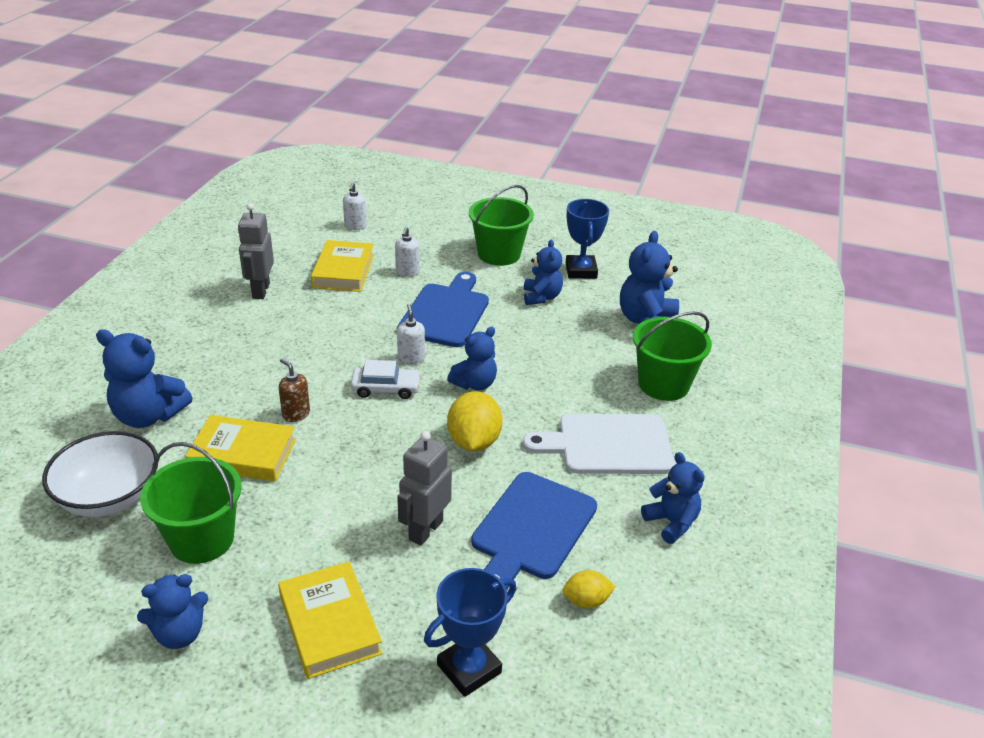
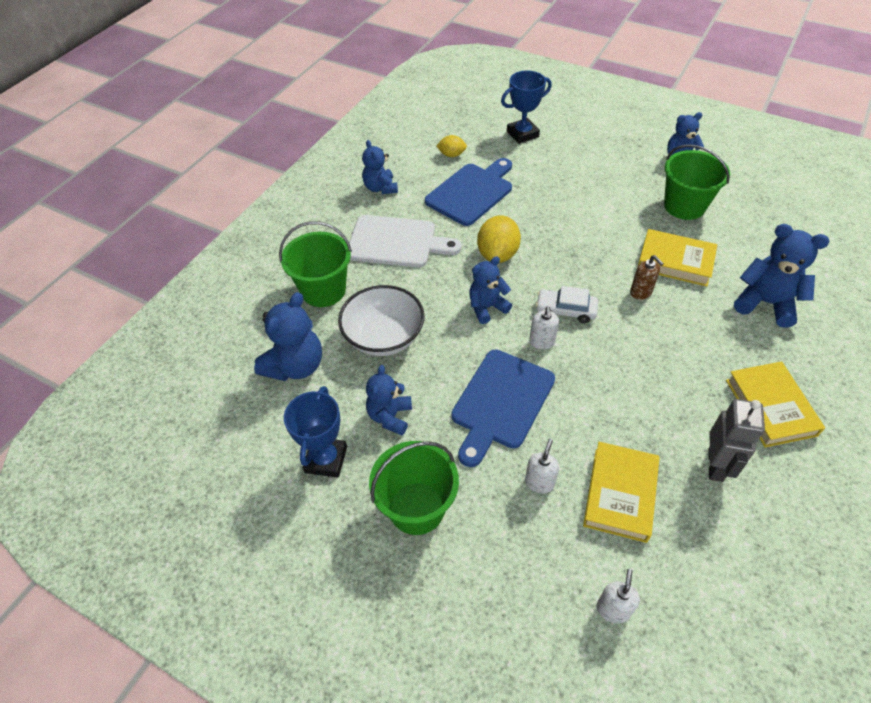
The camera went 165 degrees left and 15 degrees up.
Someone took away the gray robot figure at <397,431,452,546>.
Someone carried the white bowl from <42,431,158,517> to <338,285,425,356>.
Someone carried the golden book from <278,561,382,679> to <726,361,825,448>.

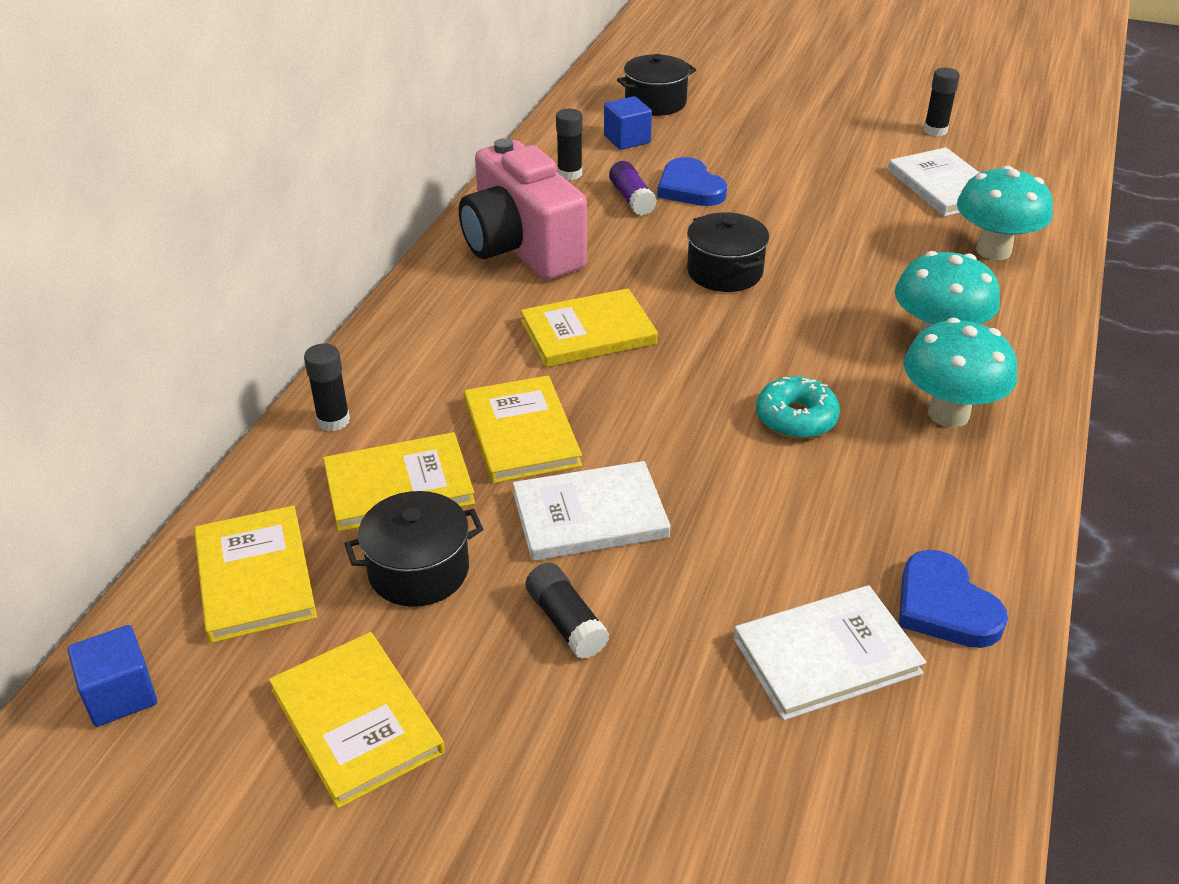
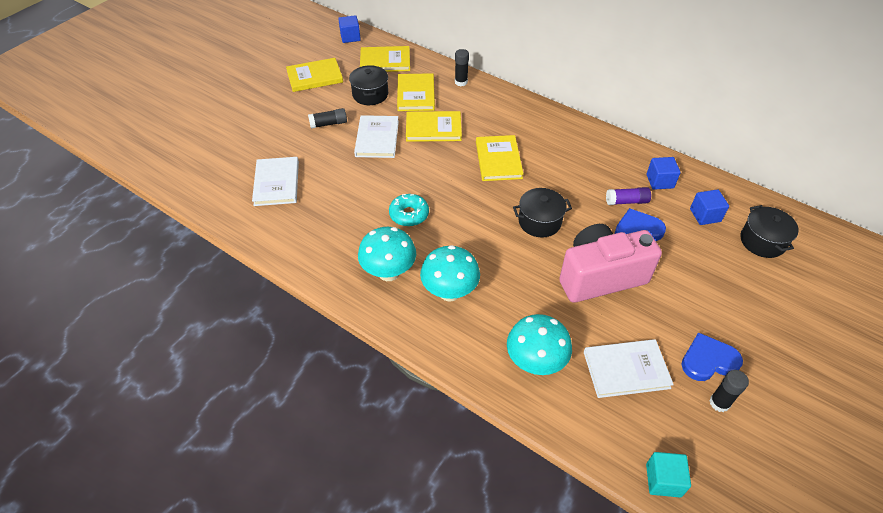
The camera went 105 degrees right and 10 degrees up.
Someone put down the aqua block at <646,452,691,497>.
Someone carried the rose-pink camera from <459,138,587,280> to <559,224,662,303>.
Someone carried the blue heart from <899,550,1008,648> to <681,332,743,381>.
Someone swapped the ebony stick of glue at <556,109,583,180> for the blue block at <647,157,681,190>.

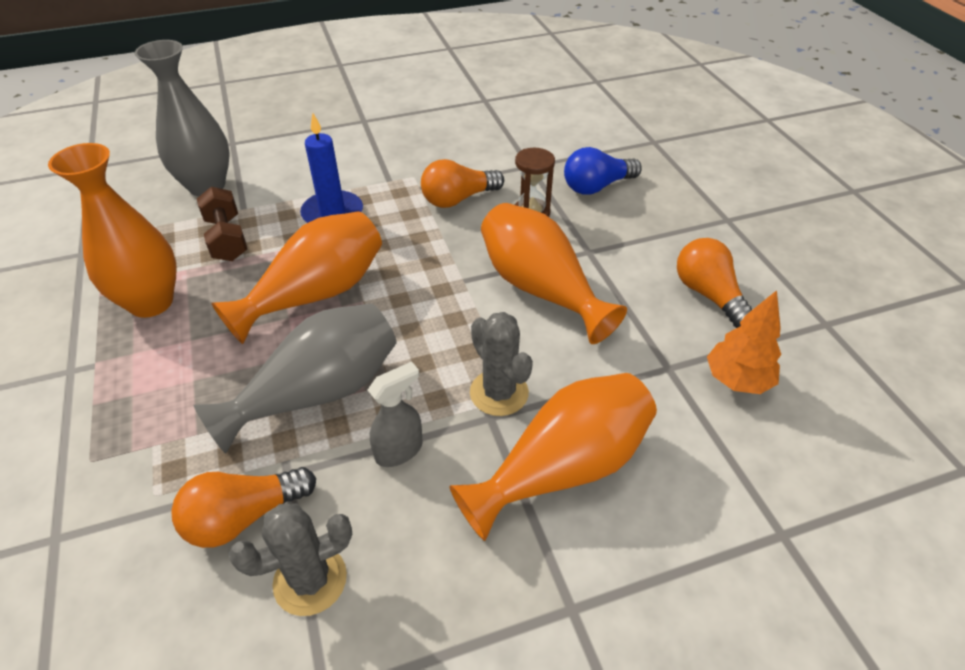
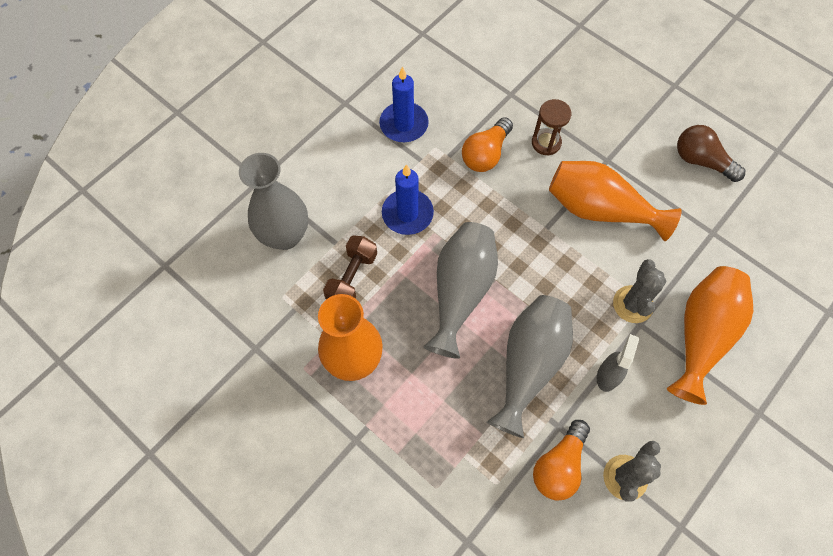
The camera went 30 degrees left and 20 degrees up.
Someone took away the blue light bulb at <564,147,642,195>.
Someone took away the orange-coloured fir tree at <707,290,781,394>.
Someone put down the blue pillar candle at <379,66,429,142>.
Someone repainted the orange-coloured flower vase at <211,211,382,344>, which became the gray flower vase at <423,222,498,359>.
Someone repainted the orange-coloured light bulb at <677,238,752,328>, which became the dark brown light bulb at <677,125,745,182>.
Someone rotated the dark brown free weight at <197,187,247,261> by 75 degrees clockwise.
Someone rotated the gray prickly plant at <470,312,533,416> by 75 degrees clockwise.

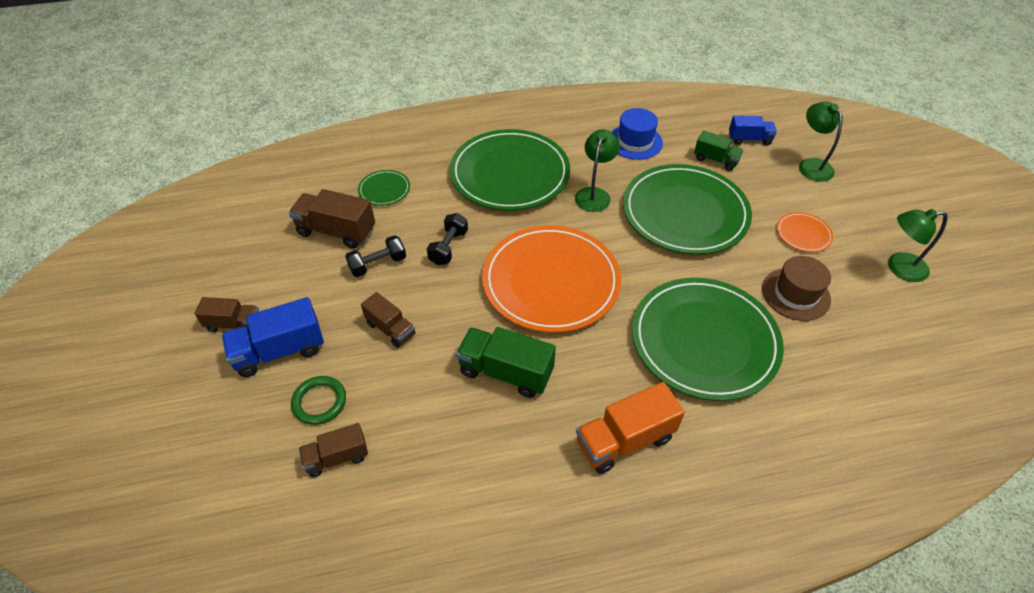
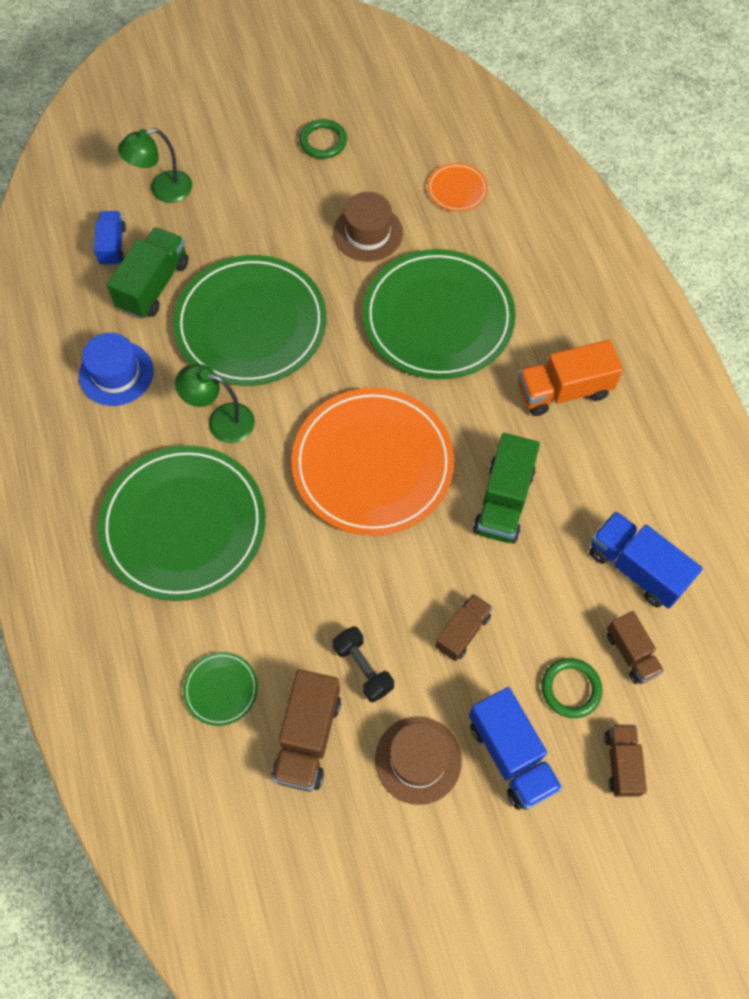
The camera went 95 degrees left and 15 degrees up.
Someone took away the ebony free weight at <427,213,468,265>.
Someone put down the dark brown hat at <375,716,462,805>.
Someone put down the blue truck at <589,511,703,609>.
Someone carried the dark brown truck from <194,297,259,332> to <604,725,647,797>.
Someone carried the orange-coloured dinner plate from <776,212,833,252> to <427,163,488,212>.
Someone swapped the green desk lamp at <888,209,948,282> for the green ring at <299,119,347,159>.
Someone rotated the orange-coloured truck at <576,382,685,474> by 105 degrees clockwise.
Someone scaled the green truck at <694,130,744,171> by 1.60.

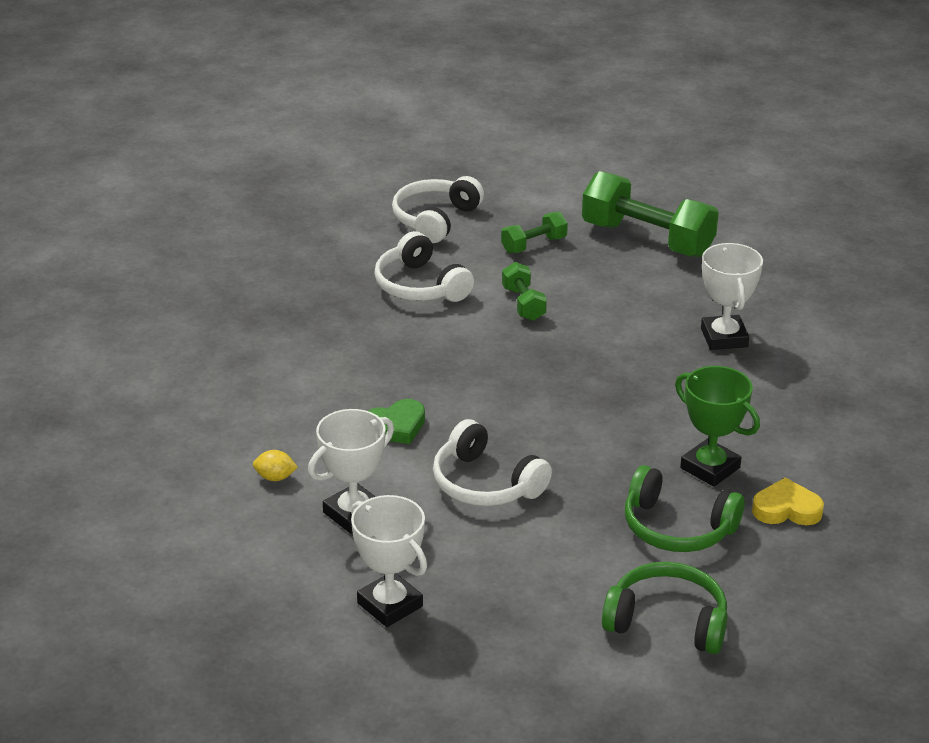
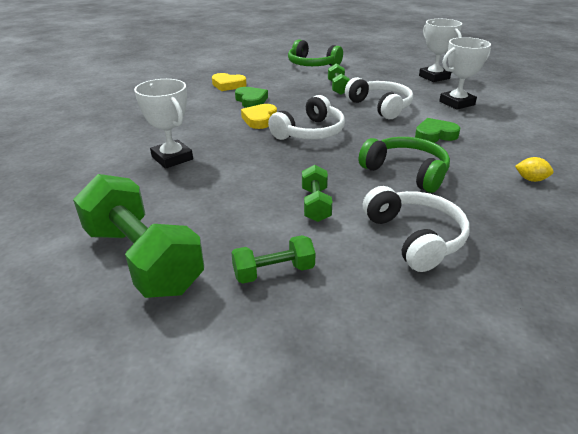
The camera went 165 degrees left and 0 degrees up.
Someone put down the golden heart at <241,104,277,129>.
Someone put down the green free weight at <328,64,350,95>.
Someone carried the golden toy lemon from <253,450,298,481> to <515,157,554,182>.
Someone carried the white over-ear headphones from <392,176,484,243> to <268,95,345,140>.
Someone carried the green over-ear headphones from <625,465,745,552> to <358,137,450,193>.
Someone swapped the green award cup at <675,366,760,487> for the green heart at <235,87,268,108>.
Someone rotated the white award cup at <701,243,763,350> by 45 degrees counterclockwise.

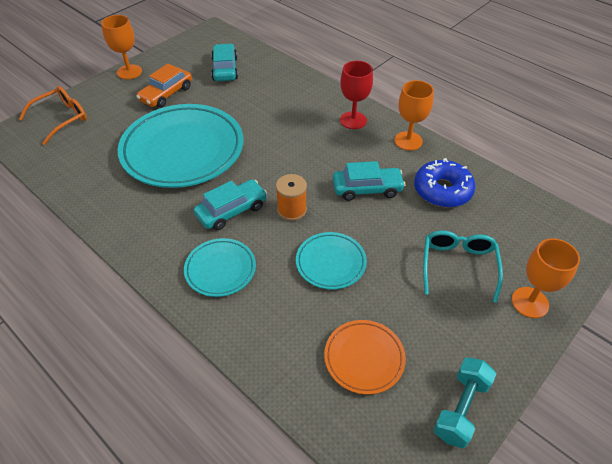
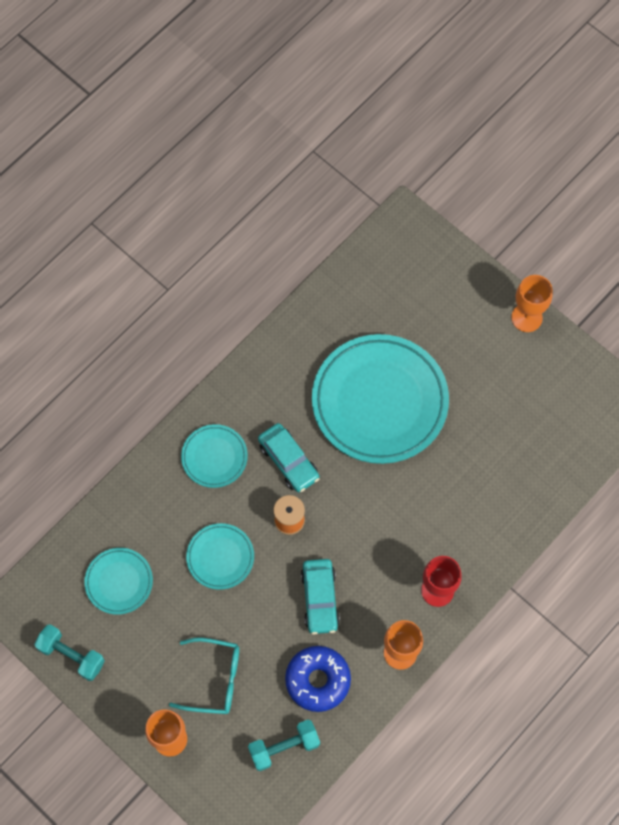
The camera went 90 degrees right and 20 degrees up.
Someone took away the orange-coloured spectacles at <19,86,87,145>.
Someone took away the orange-coloured car at <136,63,192,108>.
Someone took away the aqua car at <211,44,238,81>.
Someone put down the aqua free weight at <248,720,320,771>.
Someone repainted the orange-coloured dinner plate at <324,320,406,395>, which became the aqua dinner plate at <84,548,153,615>.

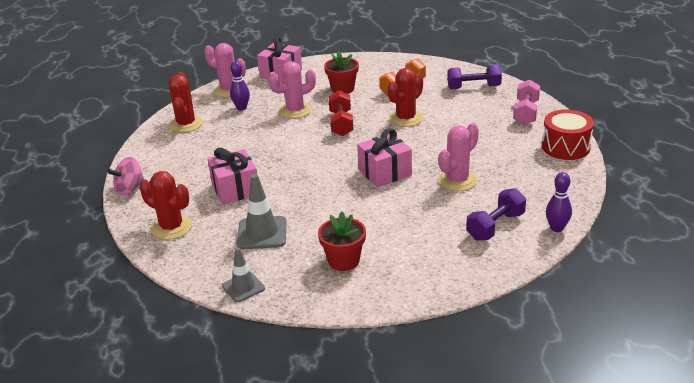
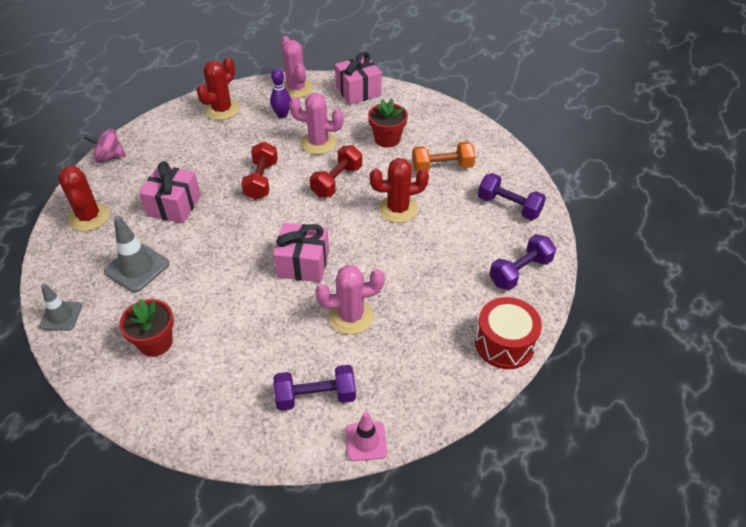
The camera went 35 degrees right and 15 degrees up.
Someone put down the scarlet free weight at <241,142,278,200>.
Someone swapped the royal purple skittle at <546,172,572,232> for the rose-pink road cone at <346,412,387,461>.
Someone repainted the rose-pink free weight at <513,80,540,125>, which became the royal purple free weight at <489,234,556,290>.

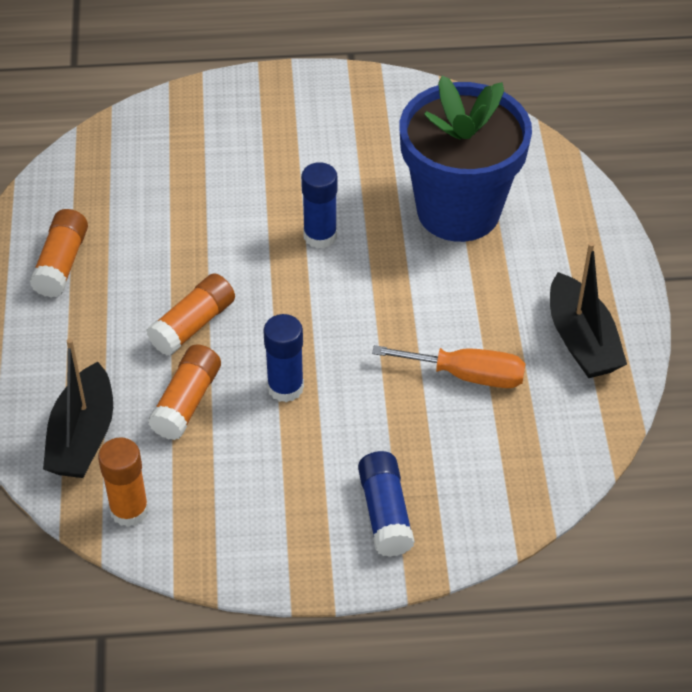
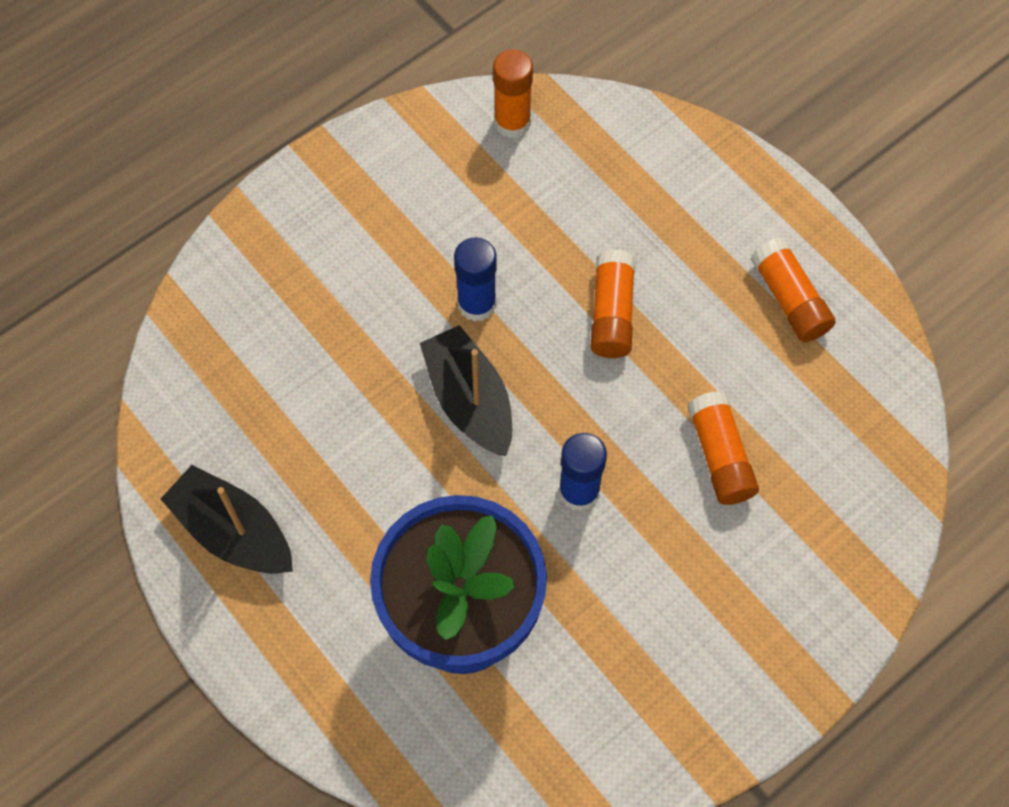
The camera went 145 degrees right and 15 degrees up.
Someone took away the blue stick of glue at <358,451,415,557>.
Someone took away the orange-coloured flat screwdriver at <372,345,526,388>.
Someone carried the ebony sailboat from <43,338,113,478> to <420,325,512,456>.
Someone carried the orange-coloured stick of glue from <148,344,221,440> to <688,391,759,505>.

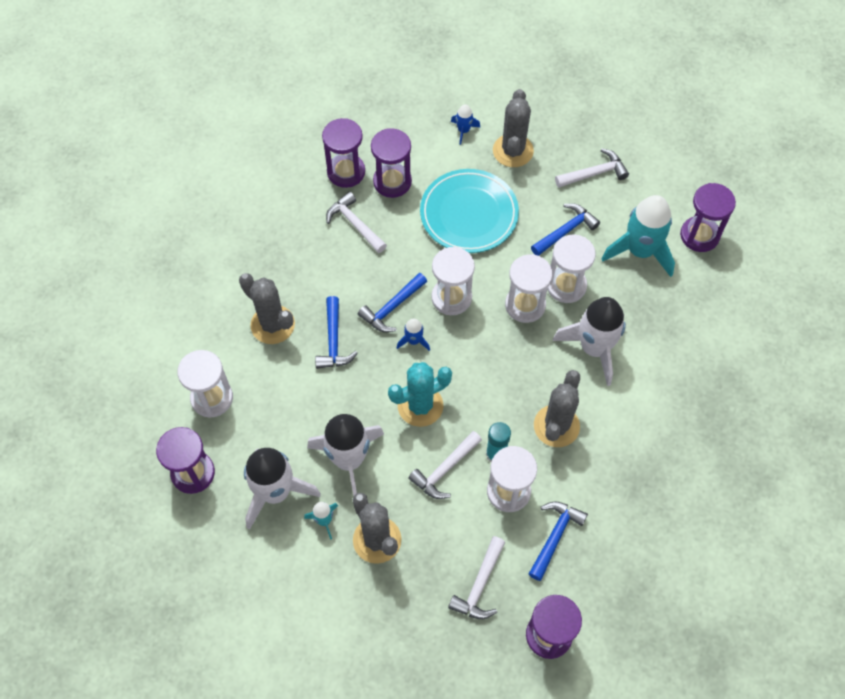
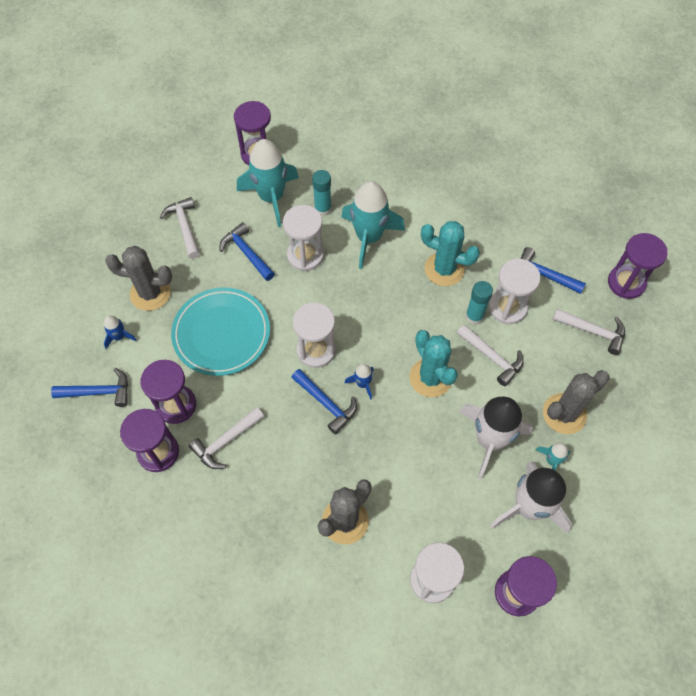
The camera went 90 degrees left and 0 degrees up.
Someone took away the white sandglass at <505,254,552,323>.
Someone put down the aqua stick of glue at <312,170,331,216>.
Someone carried the blue claw hammer from <315,296,358,369> to <51,368,128,407>.
Someone repainted the gray prickly plant at <534,370,580,447>, which became the aqua prickly plant at <421,221,480,286>.
Someone repainted the white spaceship at <553,297,626,386>, which became the aqua spaceship at <341,181,405,269>.

